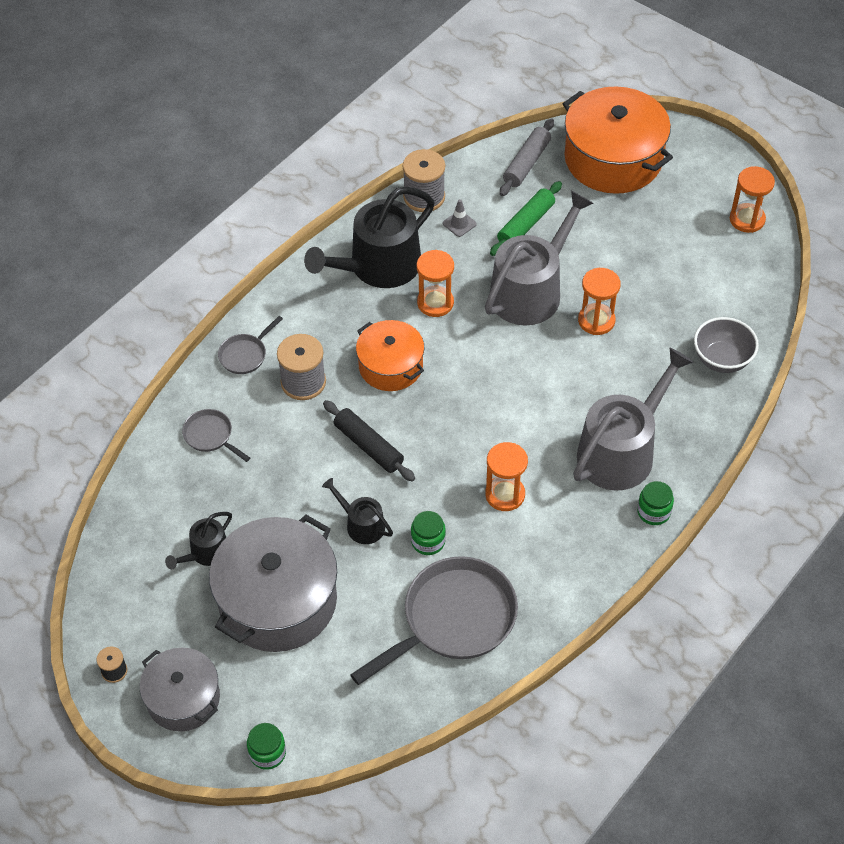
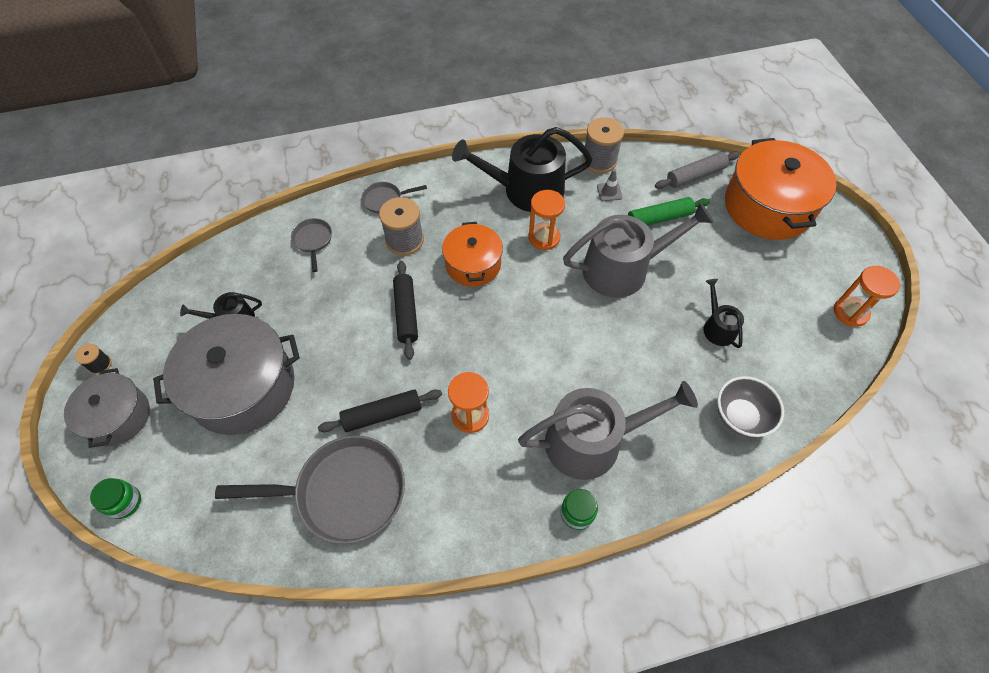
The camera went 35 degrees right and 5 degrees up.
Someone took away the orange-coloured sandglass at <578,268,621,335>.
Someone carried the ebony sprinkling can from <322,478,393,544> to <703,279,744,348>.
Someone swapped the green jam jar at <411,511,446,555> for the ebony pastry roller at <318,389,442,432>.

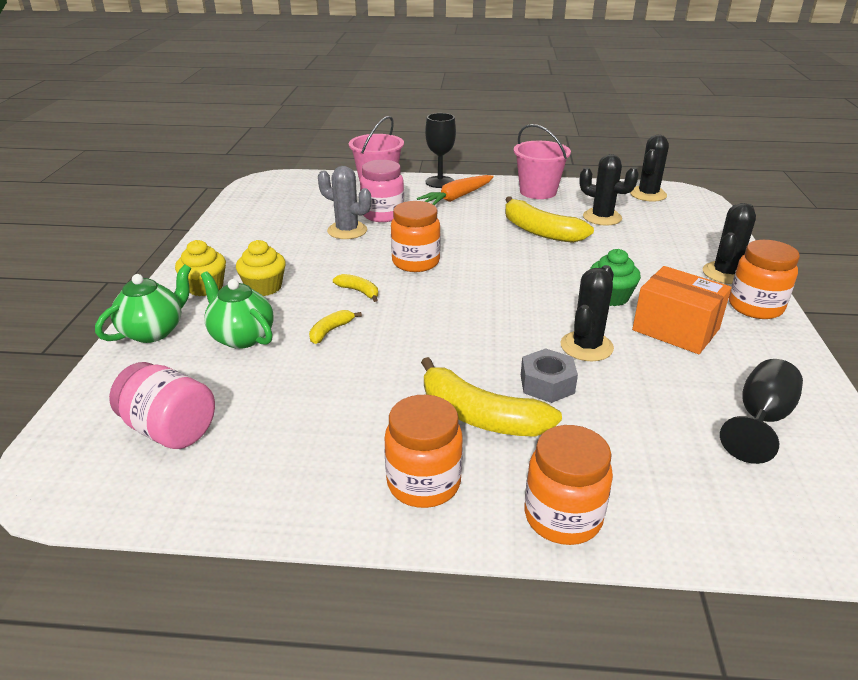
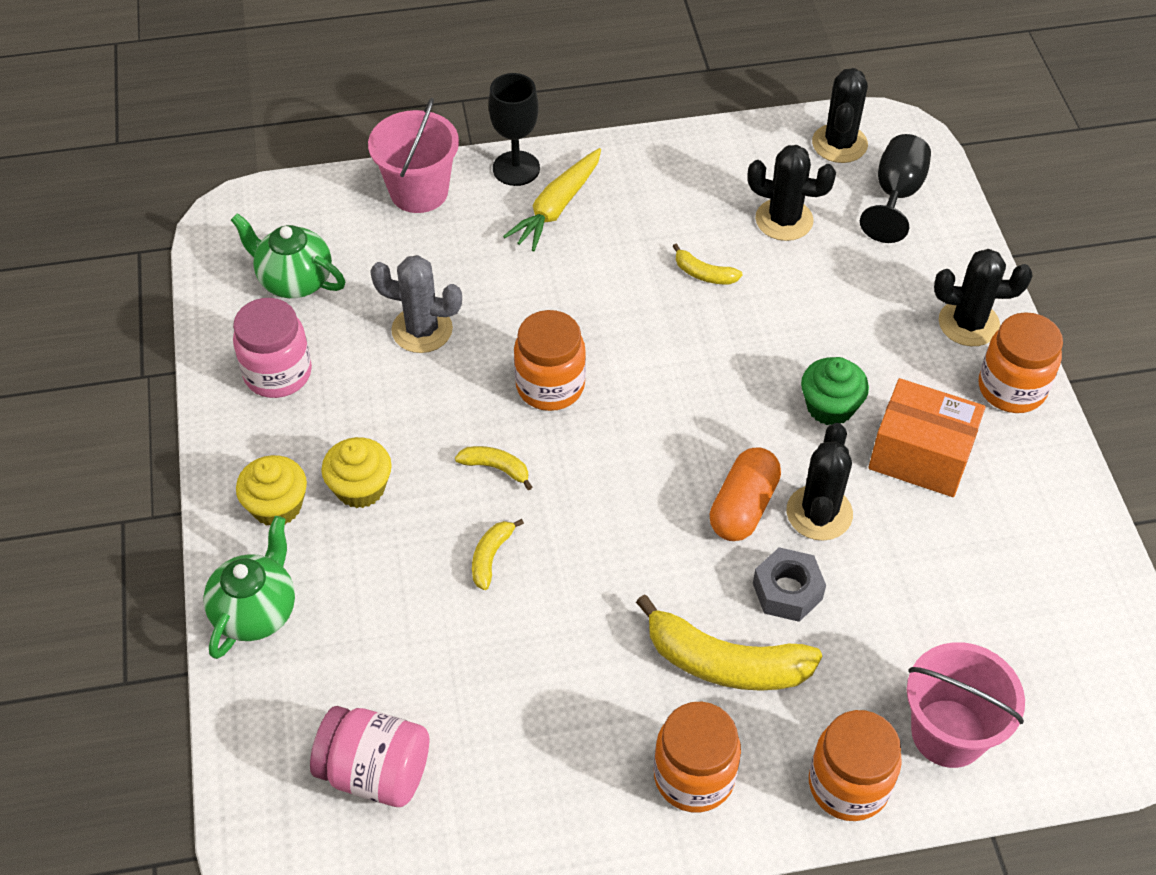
The camera went 15 degrees left and 20 degrees up.
Someone put down the orange-coloured pill shape at <710,447,781,541>.
Someone carried the green china teapot from <201,271,274,349> to <231,213,345,298>.
Someone carried the rose-pink jam jar from <360,160,404,222> to <233,298,312,398>.
Someone carried the rose-pink bucket from <514,124,571,199> to <907,642,1025,768>.
Someone carried the ebony wine glass from <720,359,803,464> to <860,134,931,243>.
Someone repainted the orange-coloured root vegetable at <417,175,494,205>, which became the golden root vegetable at <503,148,601,251>.
Someone rotated the ebony prickly plant at <702,203,756,284> by 75 degrees clockwise.
Someone scaled the golden banana fruit at <505,196,594,243> by 0.48.

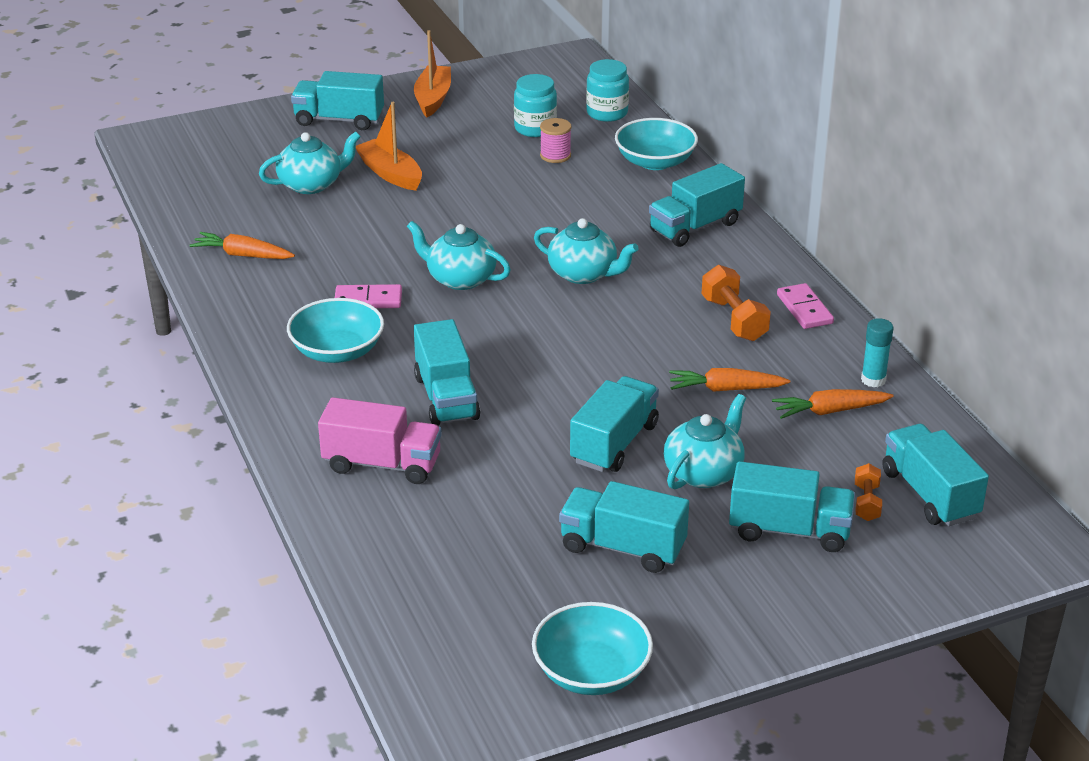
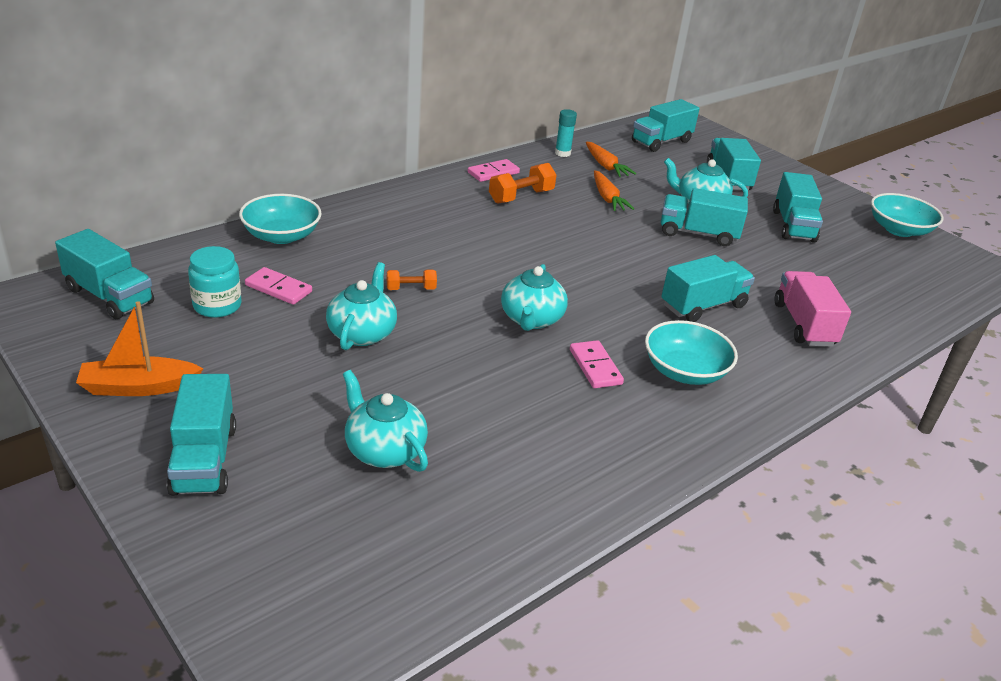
The camera went 110 degrees left and 0 degrees up.
Someone took away the orange-coloured root vegetable at <189,232,295,259>.
Someone took away the orange-coloured sailboat at <356,102,422,191>.
Someone took away the aqua jam jar at <586,59,629,122>.
Someone carried the aqua china teapot from <534,218,639,284> to <326,262,397,350>.
Someone carried the aqua truck from <649,163,745,247> to <55,229,154,319>.
Someone carried the orange-coloured free weight from <855,463,882,521> to <387,270,437,290>.
Someone swapped the rose-pink reel of thread at <540,118,571,163> for the rose-pink domino tile at <245,267,312,305>.

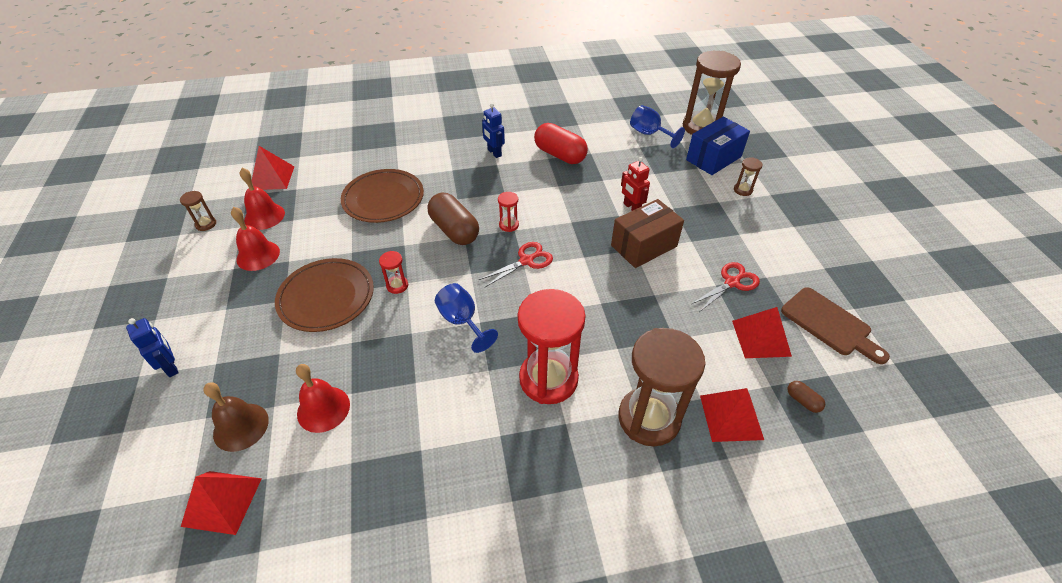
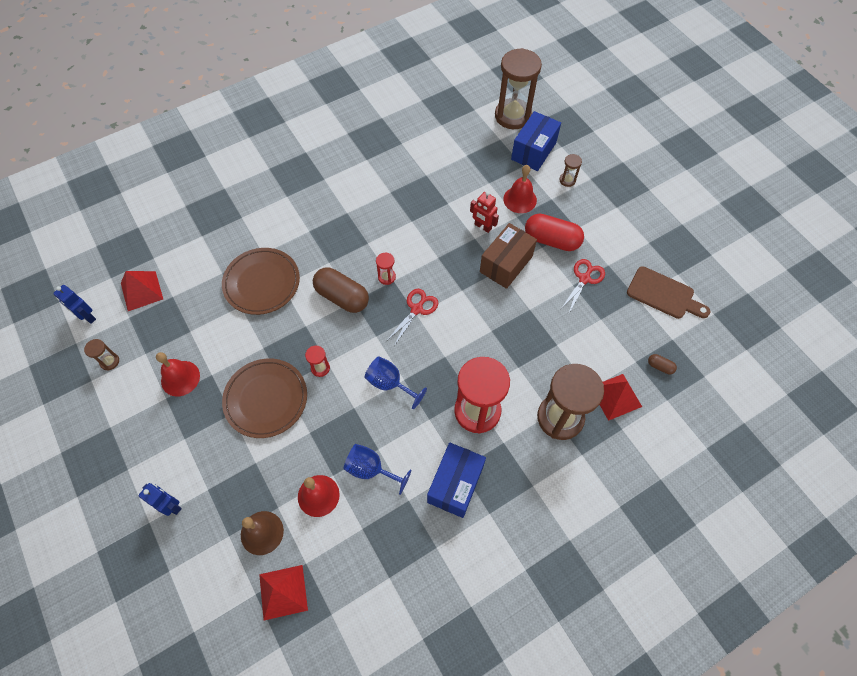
The camera went 20 degrees left and 15 degrees up.
Someone took away the scarlet pyramid shape at <732,307,792,358>.
Someone put down the blue parcel at <427,442,486,518>.
Someone carried the scarlet hand bell from <240,168,285,230> to <503,165,537,213>.
Someone carried the blue robot figure from <482,103,505,158> to <53,285,96,324>.
Someone carried the scarlet pill shape from <534,123,588,164> to <525,213,584,251>.
Someone carried the blue wine glass from <630,105,685,148> to <344,444,411,495>.

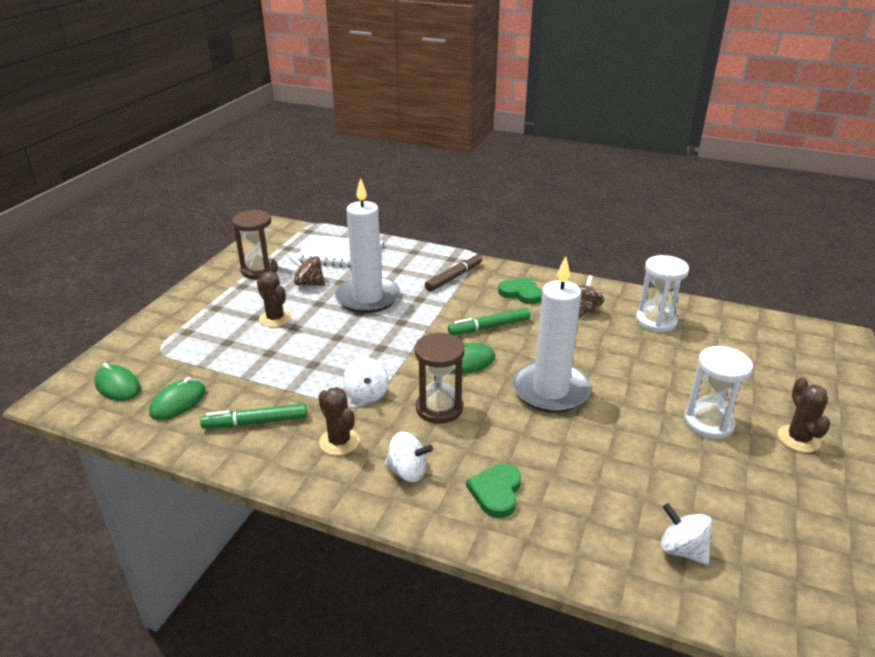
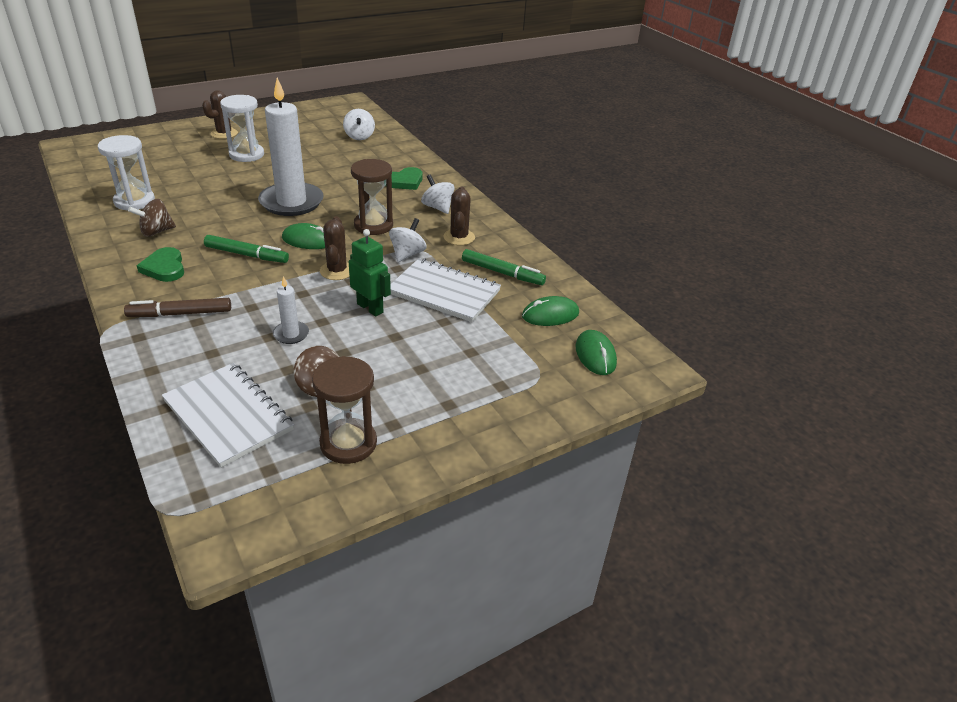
The camera went 145 degrees left and 5 degrees up.
Someone put down the green robot figure at <349,229,391,316>.
Someone put down the white notebook at <390,258,501,322>.
Someone carried the dark brown prickly plant from <257,271,292,327> to <320,216,350,280>.
Someone scaled the white pillar candle at <335,178,400,313> by 0.44.

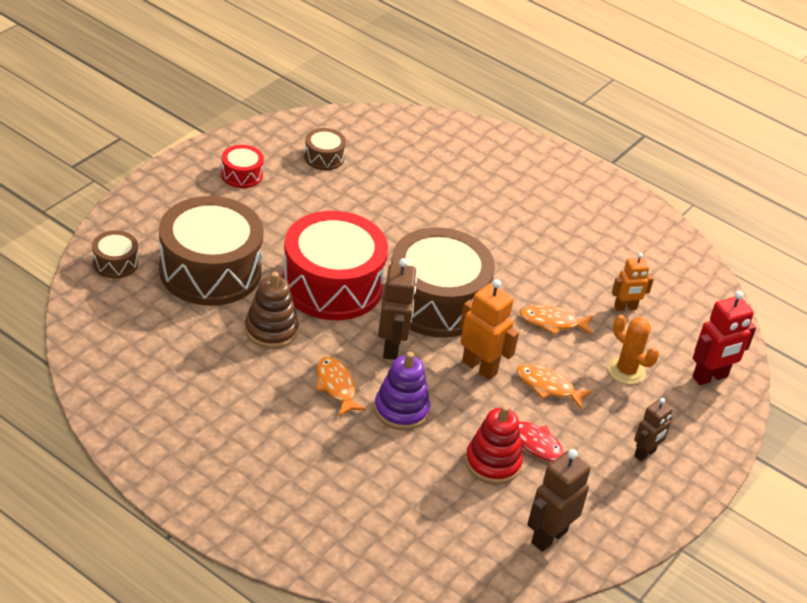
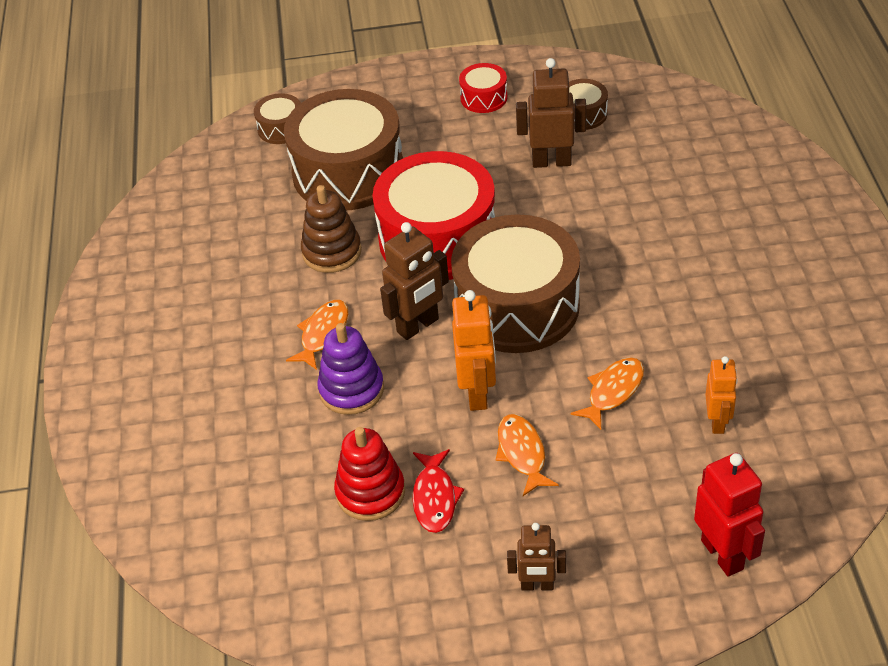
The camera went 55 degrees right and 5 degrees up.
Someone took away the orange-coloured prickly plant at <608,315,659,384>.
Someone carried the dark brown robot figure from <527,449,591,552> to <516,58,586,168>.
Someone rotated the orange-coloured fish figure at <520,305,593,335> by 75 degrees clockwise.
Someone rotated the orange-coloured robot figure at <612,253,654,311> by 120 degrees counterclockwise.
Someone rotated the scarlet robot figure at <692,291,756,385> by 135 degrees counterclockwise.

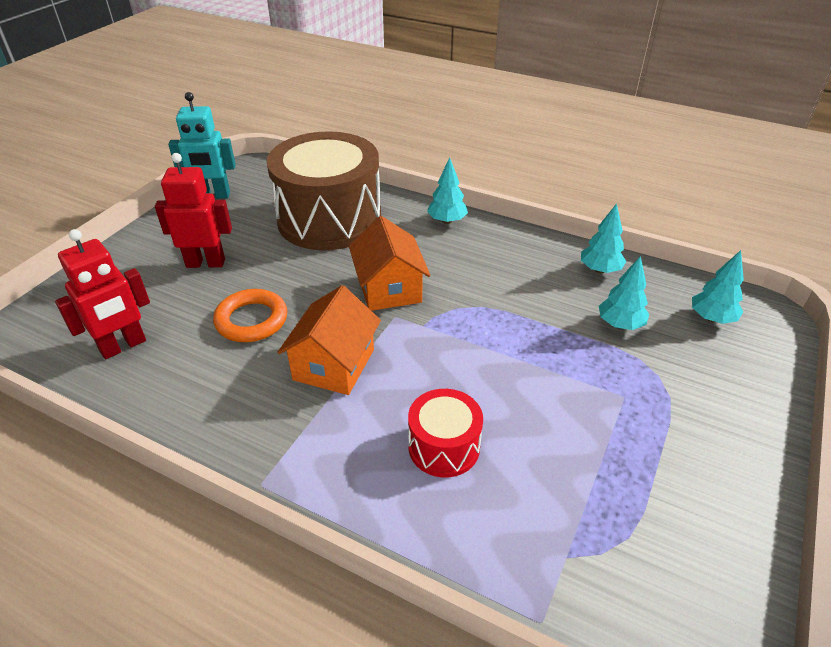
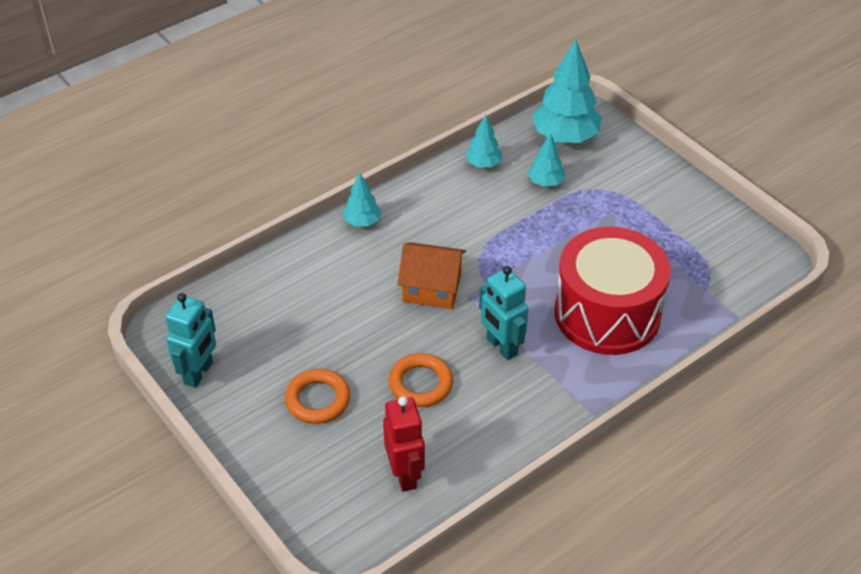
The camera went 65 degrees left and 5 degrees up.
Someone took away the dark brown drum at <267,131,381,250>.
Someone swapped the scarlet robot figure at <155,153,232,268> for the orange-coloured ring at <285,369,350,424>.
Someone swapped the orange-coloured toy house at <277,285,381,395> for the aqua robot figure at <479,266,528,360>.
Someone scaled the scarlet drum at <408,389,483,478> by 2.11.
Someone scaled the aqua fir tree at <692,250,744,324> by 1.91.

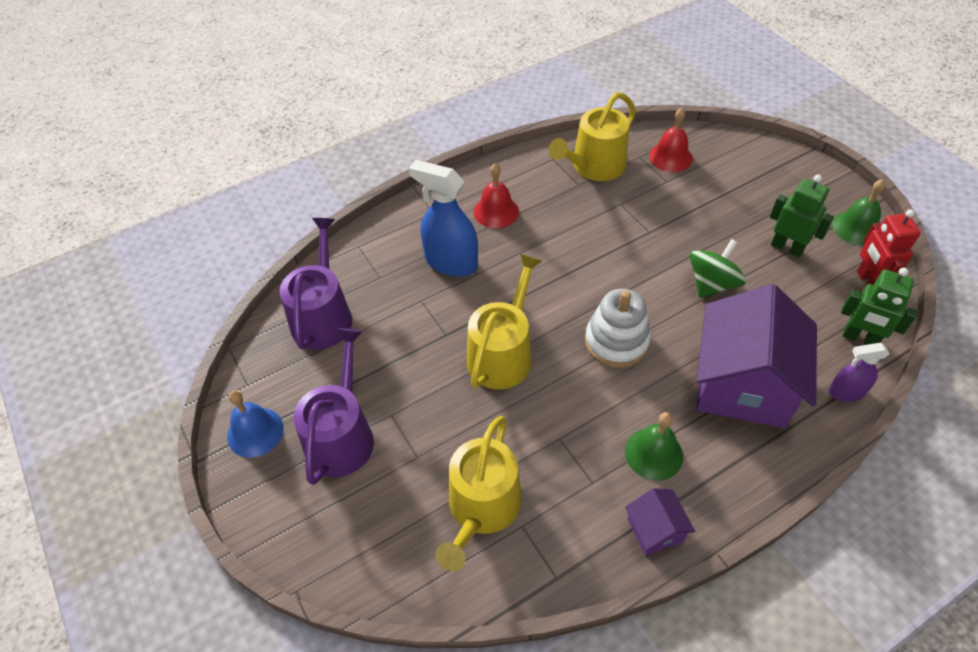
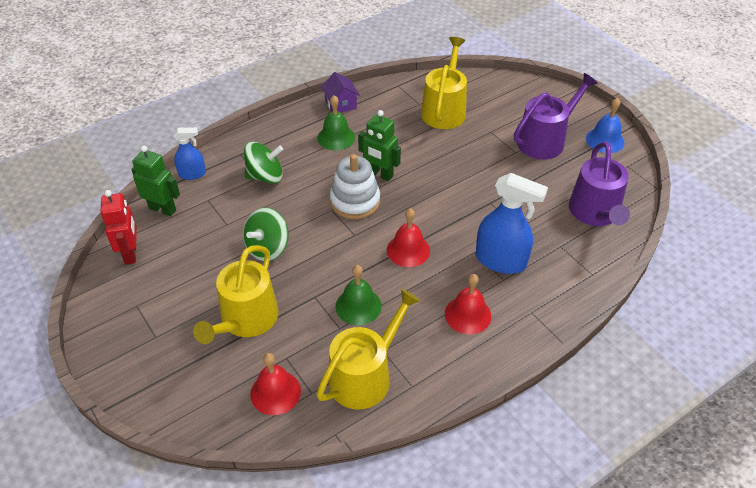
The camera went 175 degrees right and 5 degrees down.
Someone put down the scarlet hand bell at <387,208,430,267>.
Someone carried the golden sprinkling can from <467,254,542,390> to <193,245,279,344>.
Someone carried the green robot figure from <770,175,834,258> to <358,110,401,181>.
Someone carried the green hand bell from <832,179,885,246> to <335,265,382,325>.
Someone swapped the royal purple toy house at <696,284,817,428> for the green whirligig at <244,142,283,184>.
Someone repainted the royal purple spray cleaner at <829,343,890,402>, which became the blue spray cleaner at <173,127,206,180>.
Someone rotated the royal purple sprinkling can at <293,328,374,485> by 135 degrees counterclockwise.

